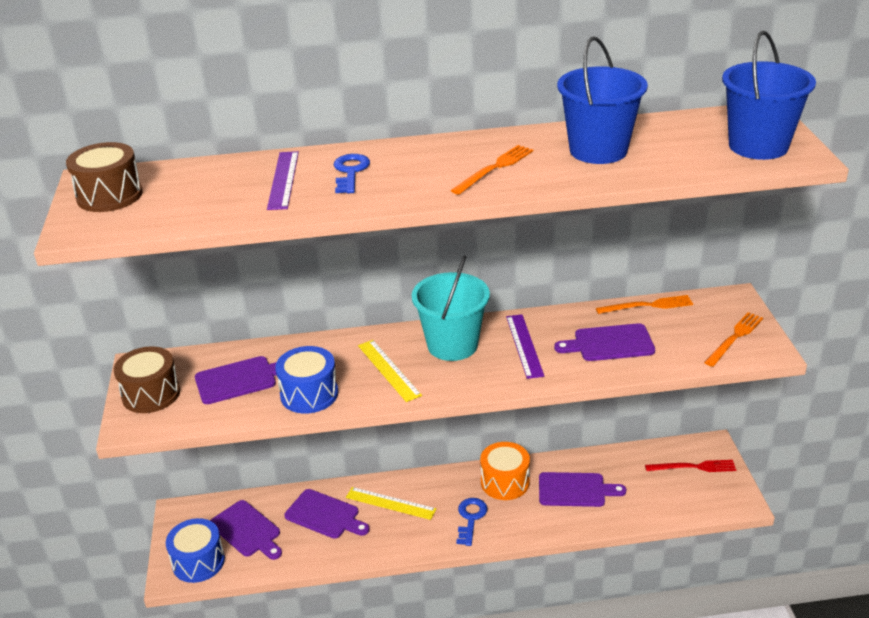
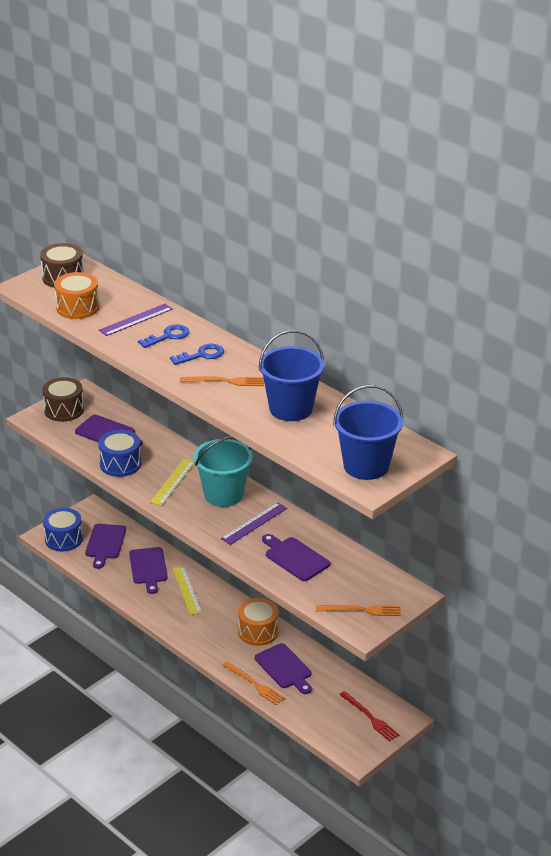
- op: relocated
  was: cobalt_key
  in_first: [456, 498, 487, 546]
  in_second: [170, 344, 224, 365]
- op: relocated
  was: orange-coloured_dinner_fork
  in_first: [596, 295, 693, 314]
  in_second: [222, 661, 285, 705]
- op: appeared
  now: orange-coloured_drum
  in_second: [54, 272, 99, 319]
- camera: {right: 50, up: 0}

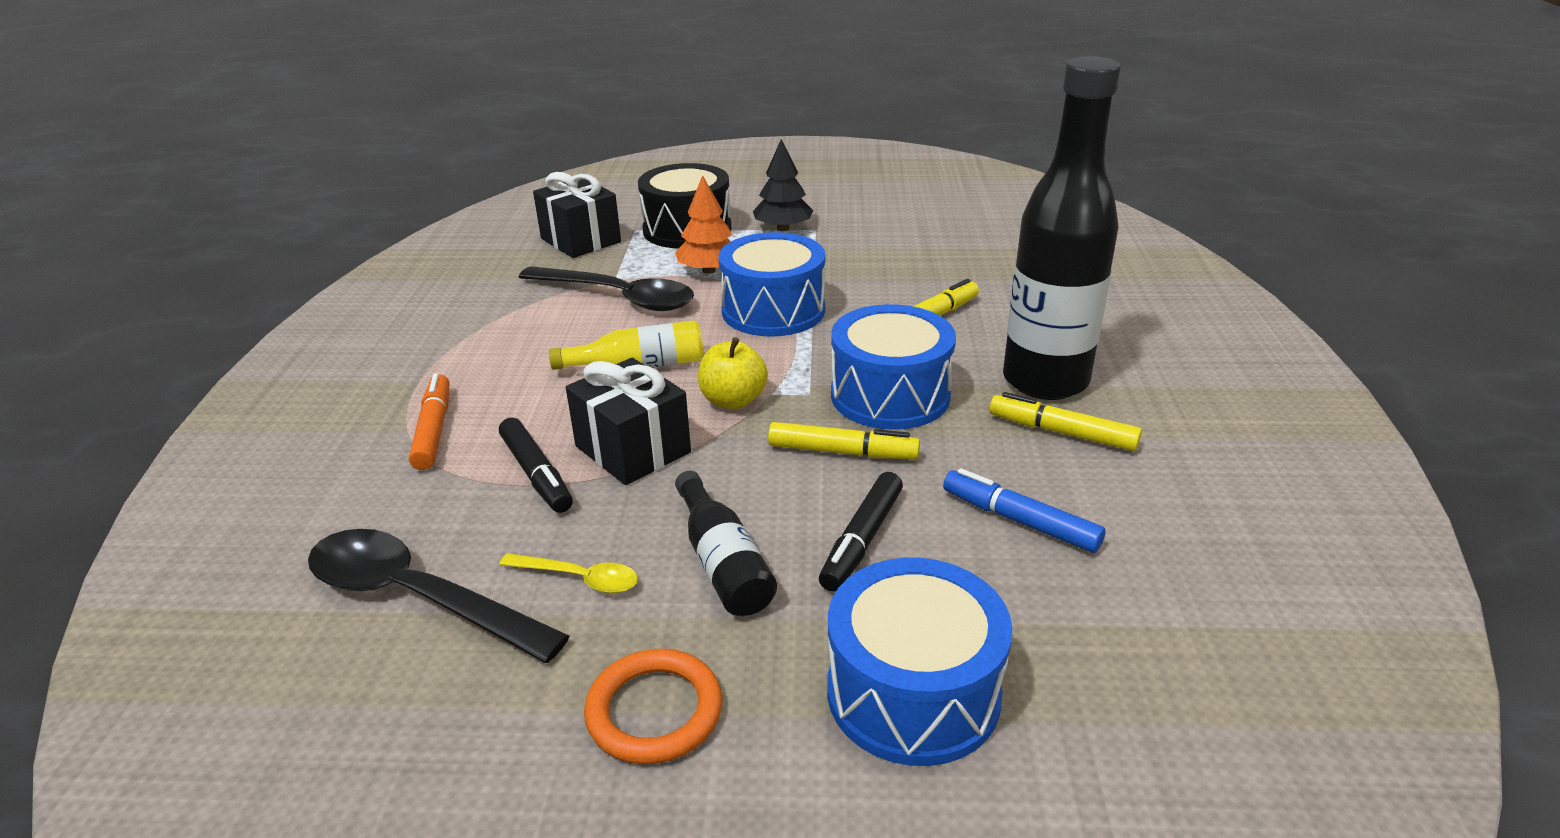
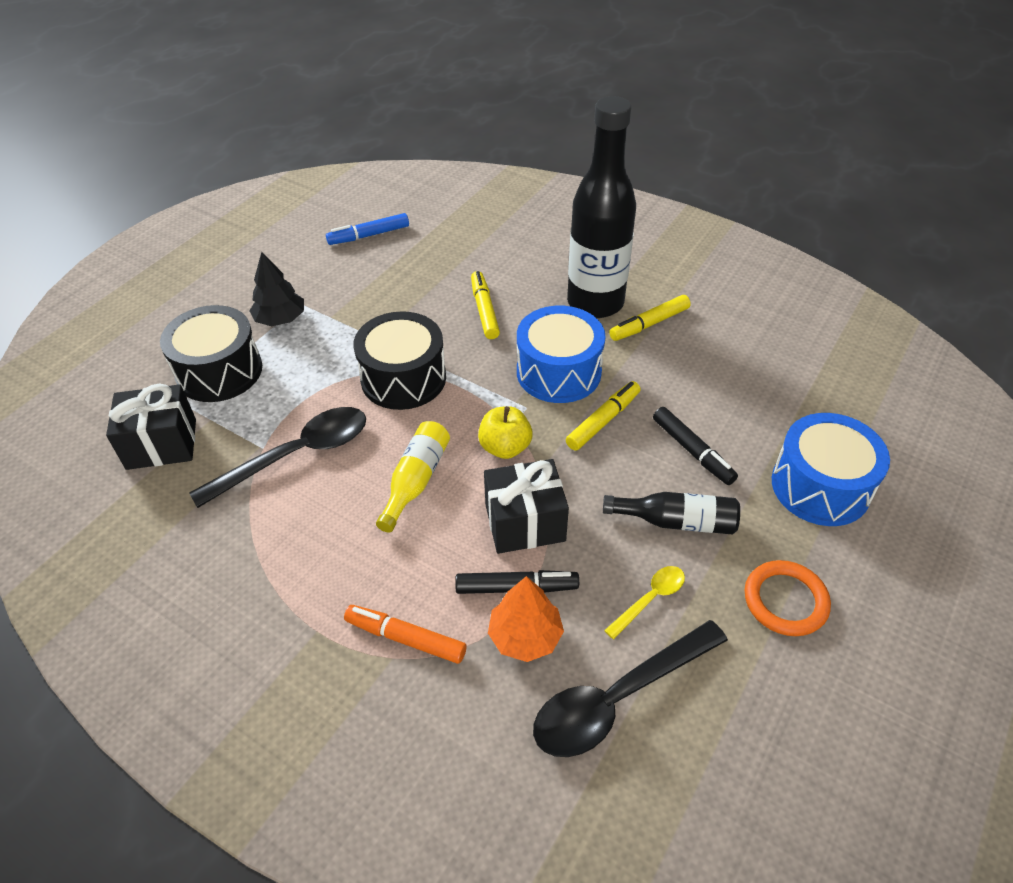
- op: relocated
  was: orange-coloured_toy_tree
  in_first: [675, 175, 732, 274]
  in_second: [488, 576, 564, 662]
- op: colour
  was: cobalt_drum
  now: black_drum
  in_first: [719, 232, 825, 337]
  in_second: [353, 311, 446, 410]
- op: relocated
  was: cobalt_marker_pen
  in_first: [943, 468, 1106, 553]
  in_second: [326, 213, 409, 245]
- camera: {right: -60, up: 15}

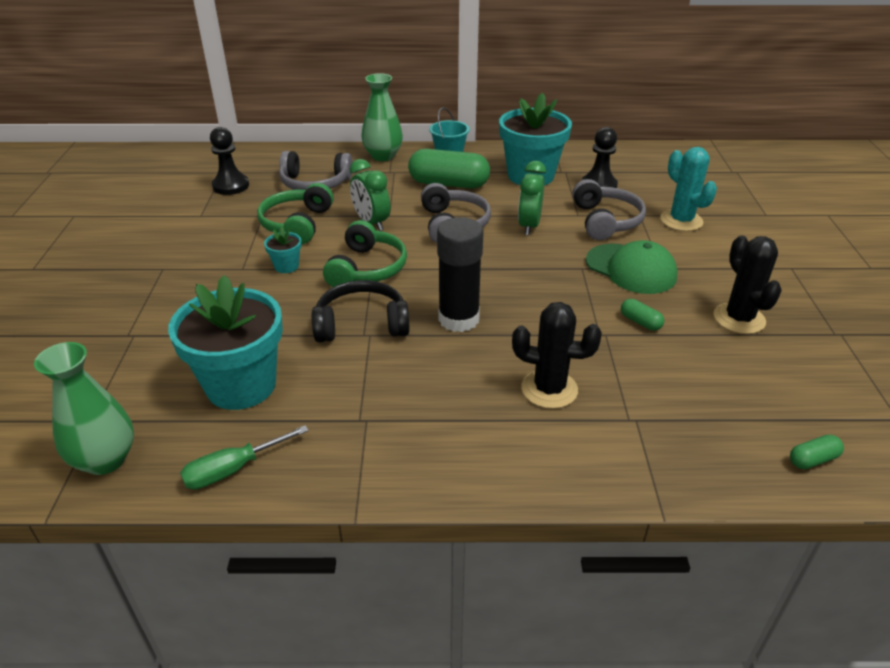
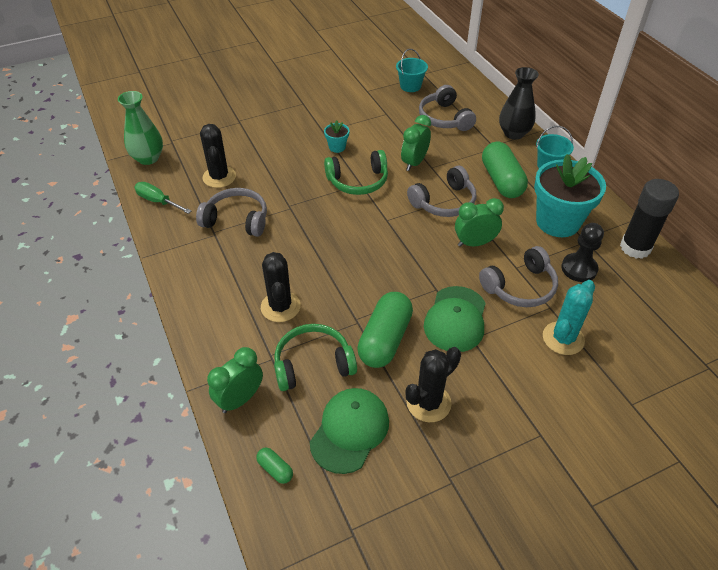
- op: exchanged
  was: turquoise_flower_pot
  now: black_cactus
  in_first: [168, 275, 283, 410]
  in_second: [200, 124, 236, 188]
- op: exchanged
  was: black_chess_pawn
  now: turquoise_sand_bucket
  in_first: [210, 127, 249, 195]
  in_second: [396, 49, 428, 92]
- op: relocated
  was: emerald_headphones
  in_first: [257, 183, 334, 244]
  in_second: [274, 324, 357, 391]
- op: missing
  was: black_headphones
  in_first: [312, 280, 410, 342]
- op: colour
  was: emerald_flower_vase
  now: black_flower_vase
  in_first: [361, 73, 403, 161]
  in_second: [499, 67, 539, 140]
- op: relocated
  was: black_stick_of_glue
  in_first: [437, 217, 484, 332]
  in_second: [620, 179, 679, 259]
- op: size
  was: emerald_capsule
  in_first: [621, 299, 664, 331]
  in_second: [357, 292, 413, 368]
  ratio: 2.28
- op: appeared
  now: ash-grey_headphones
  in_second: [196, 188, 267, 237]
- op: appeared
  now: emerald_bedside_clock
  in_second: [207, 347, 263, 413]
- op: appeared
  now: emerald_baseball_cap
  in_second: [310, 388, 389, 474]
- camera: {right: 65, up: 10}

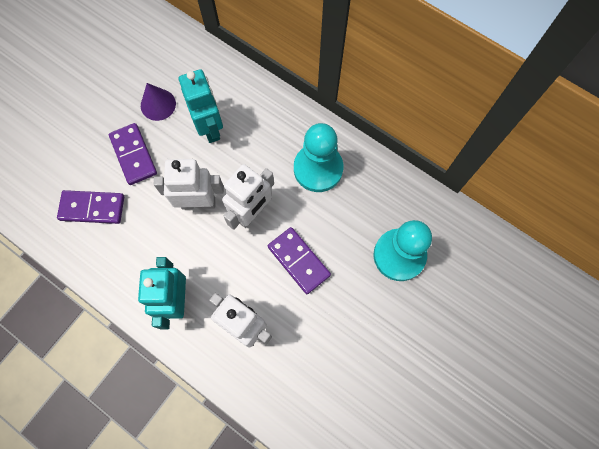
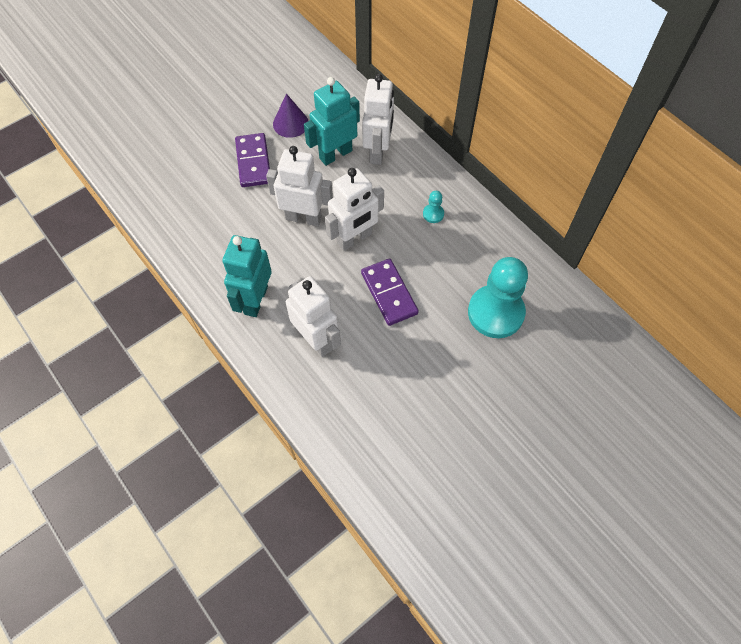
- op: missing
  was: violet_domino
  in_first: [57, 190, 124, 224]
- op: spun
  was: turquoise_robot
  in_first: [179, 69, 223, 143]
  in_second: [304, 77, 360, 166]
  clockwise: -120
- op: size
  was: turquoise_chess_pawn
  in_first: [294, 123, 344, 192]
  in_second: [423, 191, 444, 223]
  ratio: 0.41
- op: appeared
  now: snow-white_robot
  in_second: [362, 74, 394, 165]
- camera: {right: 15, up: -10}

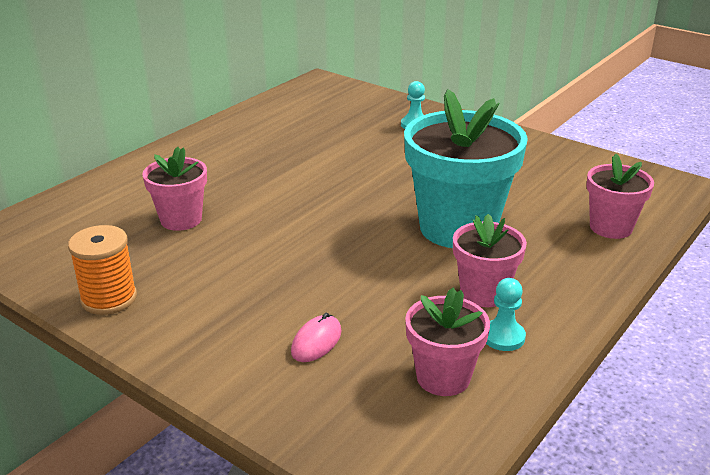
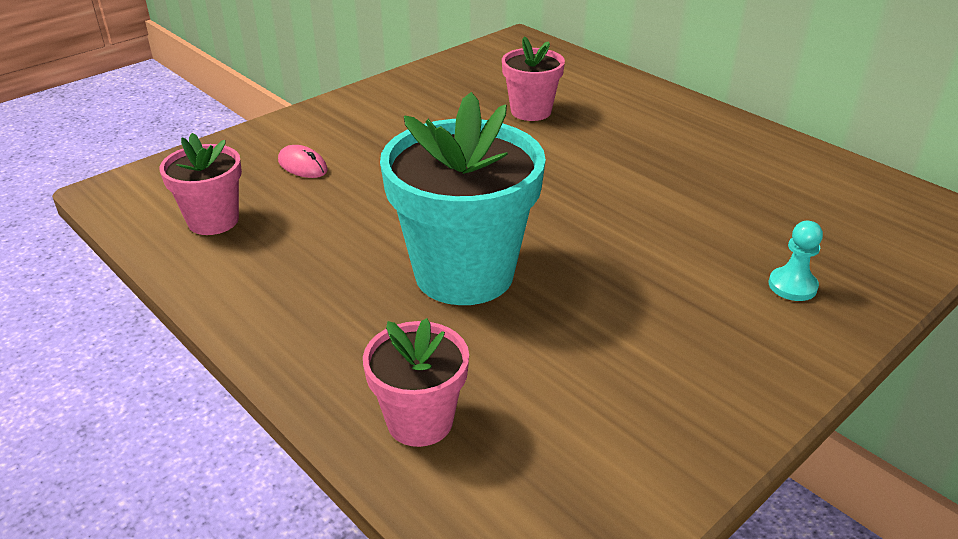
- op: missing
  was: orange-coloured_spool
  in_first: [68, 225, 137, 315]
- op: missing
  was: pink_flower_pot
  in_first: [453, 214, 527, 307]
- op: missing
  was: turquoise_chess_pawn
  in_first: [486, 278, 526, 351]
- camera: {right: 100, up: 5}

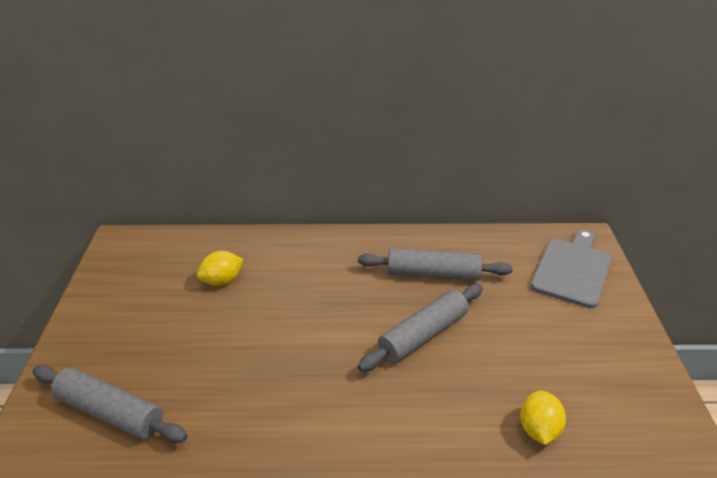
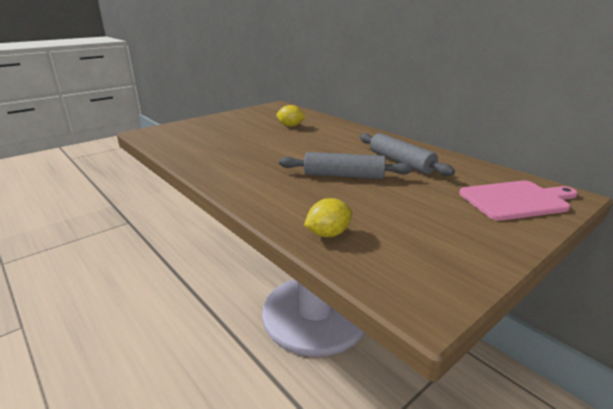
- op: missing
  was: ash-grey_dough_roller
  in_first: [33, 365, 187, 443]
- op: colour
  was: ash-grey_cutting_board
  now: pink_cutting_board
  in_first: [531, 229, 612, 308]
  in_second: [459, 180, 578, 221]
- camera: {right: 50, up: -10}

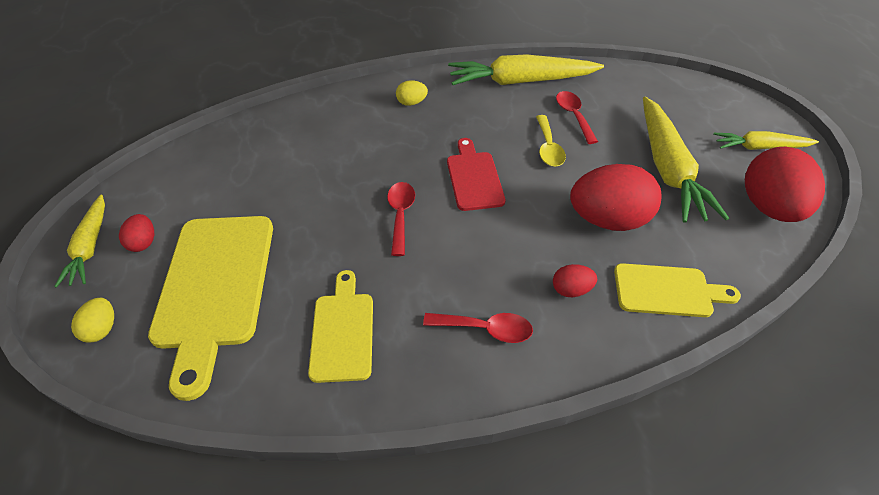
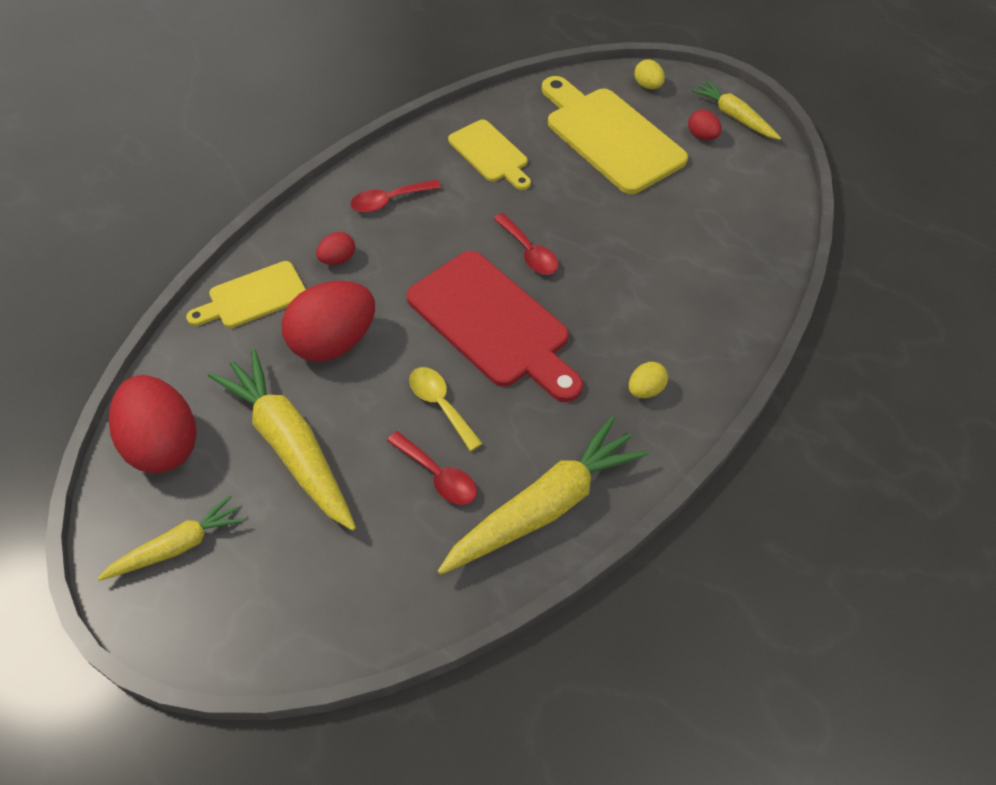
- op: size
  was: scarlet_cutting_board
  in_first: [447, 138, 506, 211]
  in_second: [407, 251, 583, 402]
  ratio: 1.73
- camera: {right: 145, up: 5}

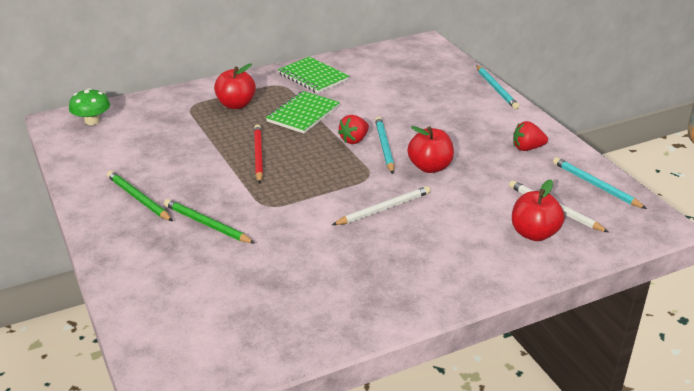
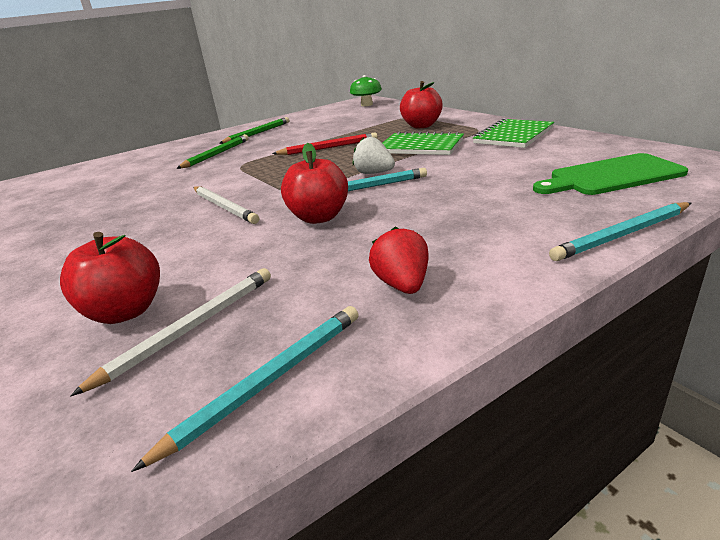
- op: colour
  was: scarlet_strawberry
  now: snow-white_strawberry
  in_first: [338, 115, 369, 144]
  in_second: [353, 137, 395, 174]
- op: appeared
  now: emerald_cutting_board
  in_second: [533, 153, 688, 195]
- camera: {right: 85, up: -5}

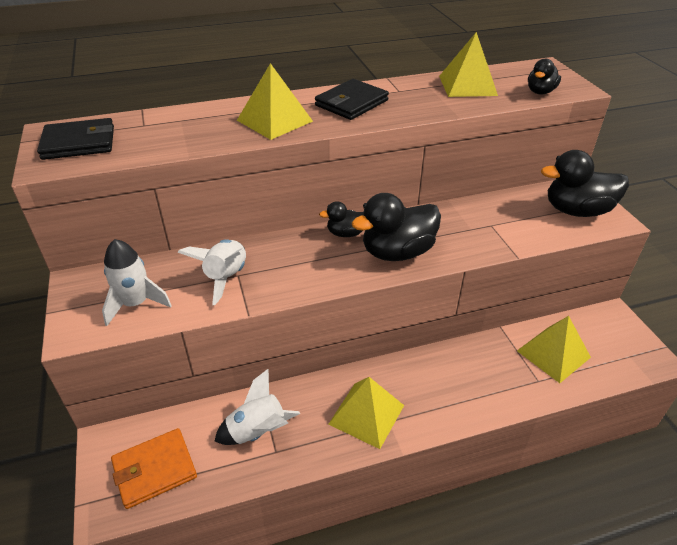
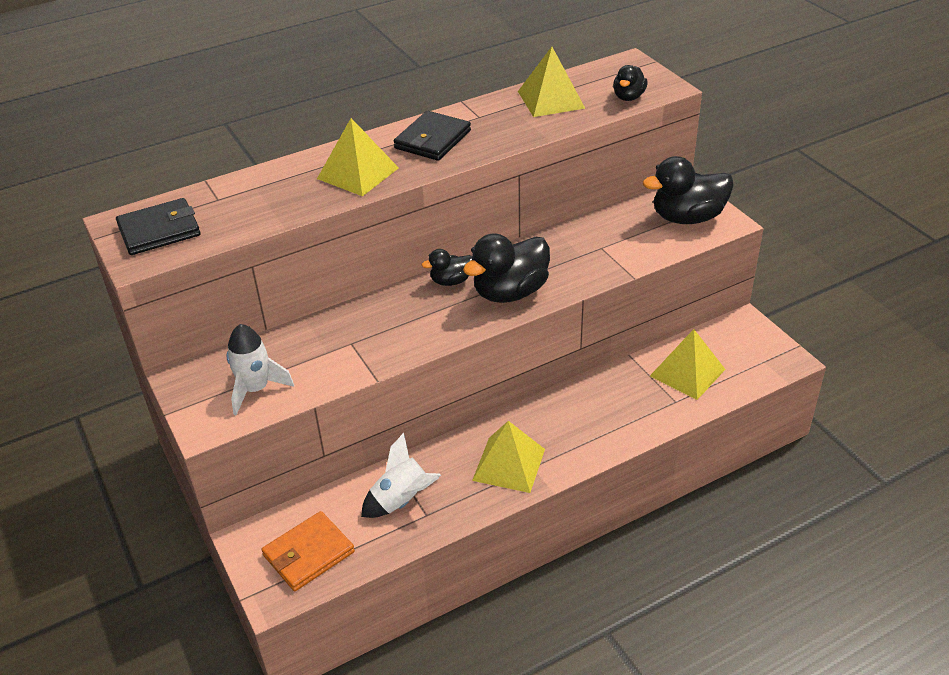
- op: missing
  was: snow-white_rocket
  in_first: [178, 239, 246, 305]
- camera: {right: -10, up: 0}

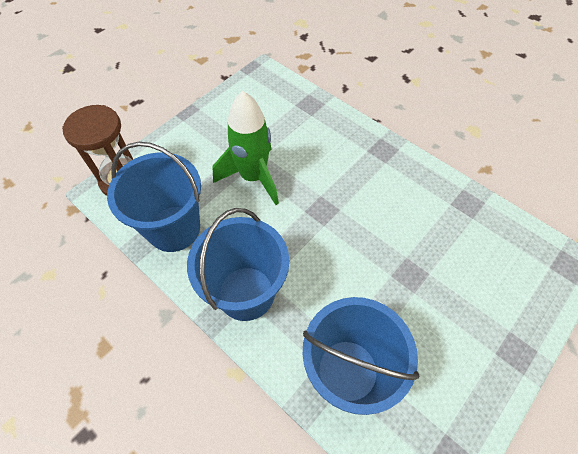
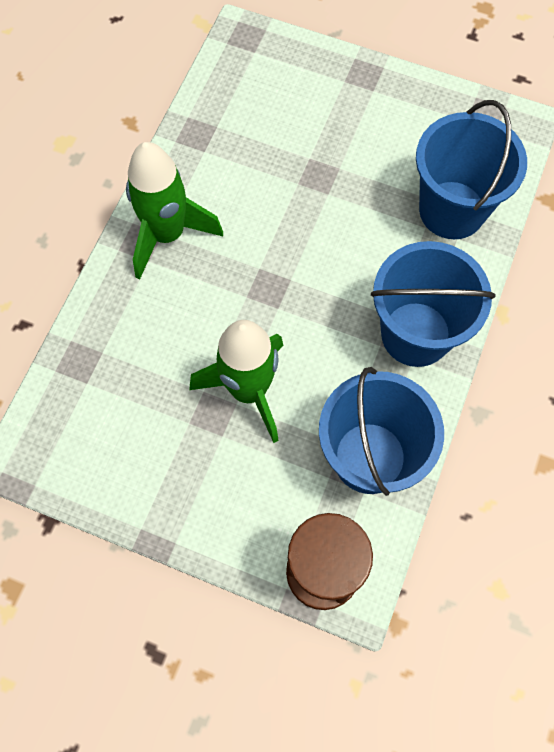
- op: appeared
  now: emerald_rocket
  in_second: [126, 142, 223, 279]
- camera: {right: -110, up: 10}

